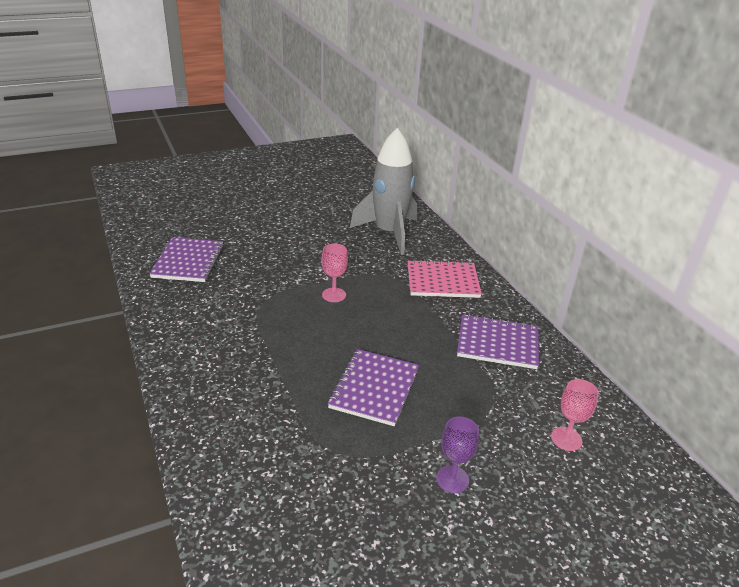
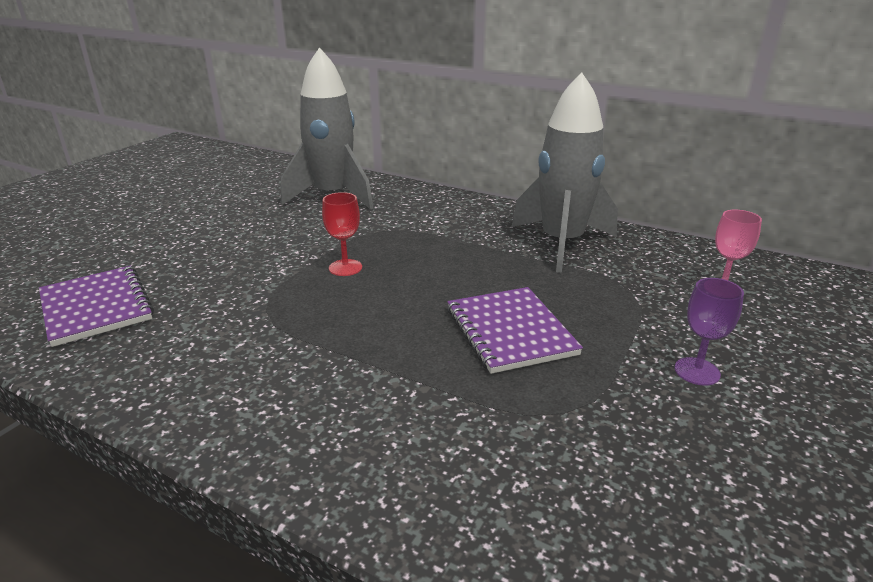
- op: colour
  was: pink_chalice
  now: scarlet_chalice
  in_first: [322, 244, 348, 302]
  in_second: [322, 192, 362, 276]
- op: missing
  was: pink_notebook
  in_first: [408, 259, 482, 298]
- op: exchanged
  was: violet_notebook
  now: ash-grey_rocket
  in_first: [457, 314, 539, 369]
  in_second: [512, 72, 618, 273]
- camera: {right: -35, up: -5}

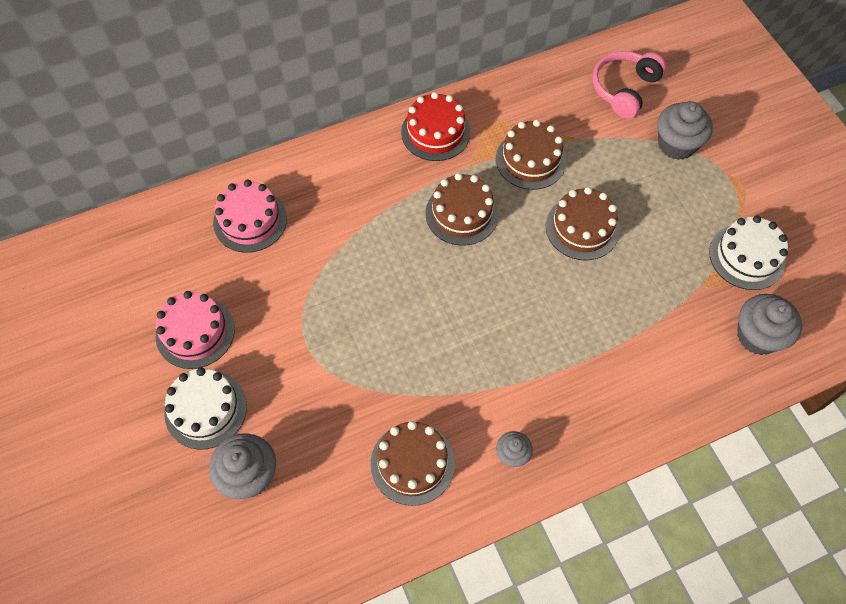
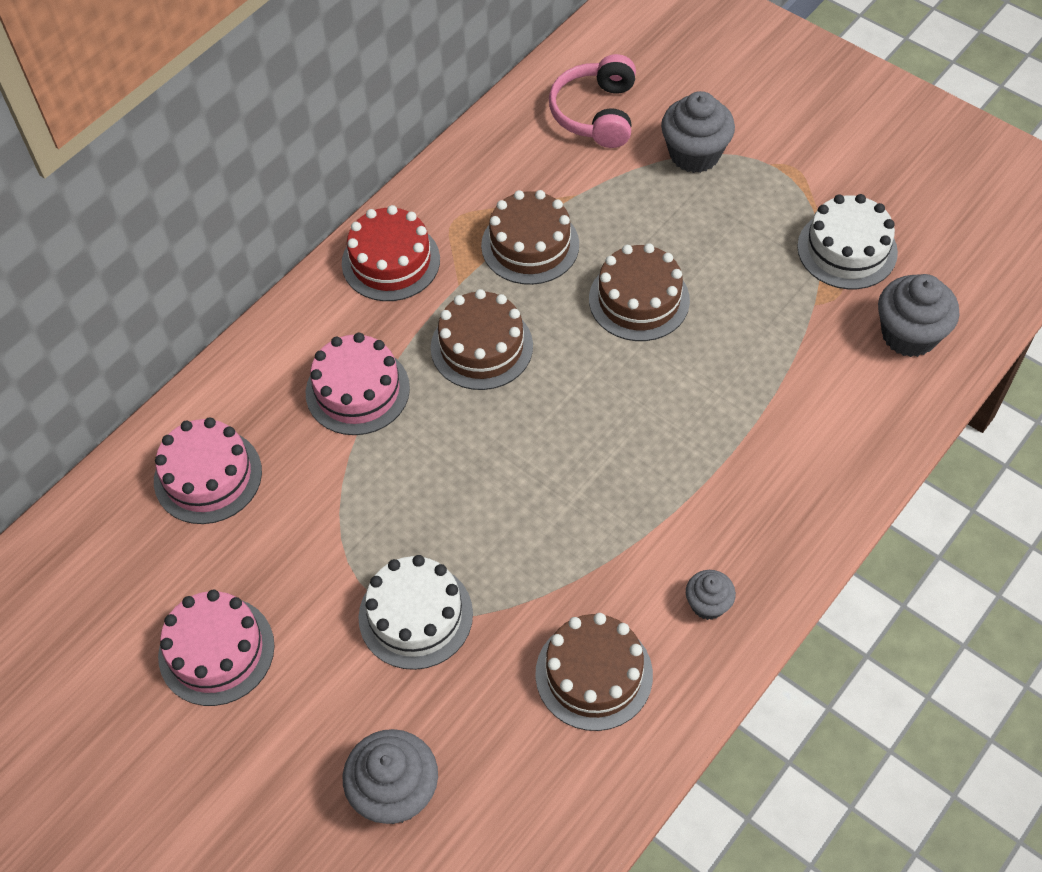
- op: relocated
  was: snow-white_gateau
  in_first: [164, 367, 247, 450]
  in_second: [358, 555, 473, 670]
- op: appeared
  now: pink_gateau
  in_second: [306, 333, 410, 435]
- camera: {right: -25, up: -5}

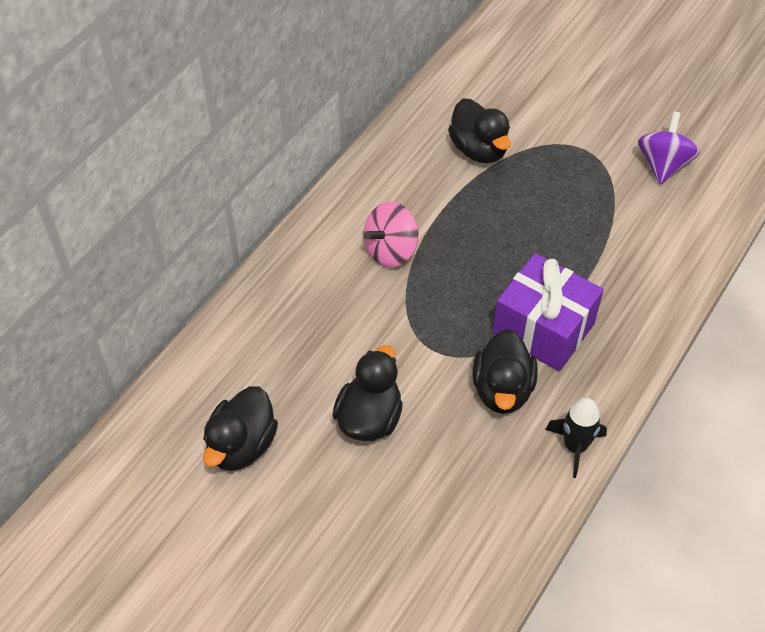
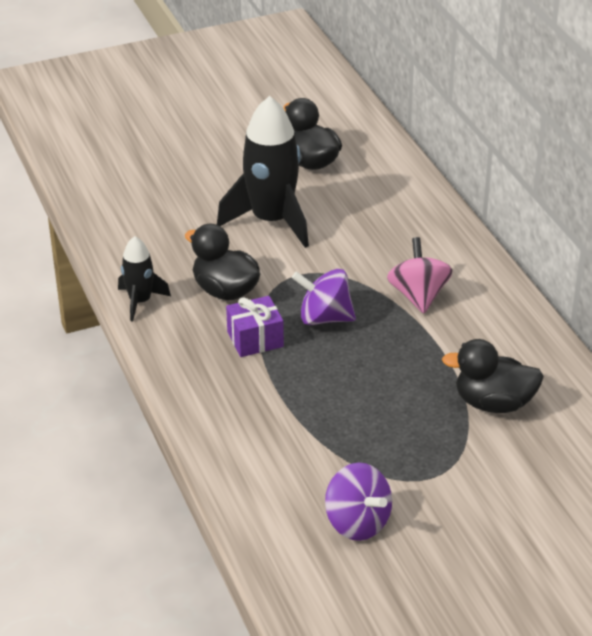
- op: exchanged
  was: black_rubber_duck
  now: black_rocket
  in_first: [333, 345, 403, 441]
  in_second: [217, 96, 309, 248]
- op: size
  was: violet_gift
  in_first: [492, 253, 604, 371]
  in_second: [226, 296, 284, 357]
  ratio: 0.59
- op: appeared
  now: violet_toy_top
  in_second: [292, 269, 356, 325]
- camera: {right: 125, up: -15}

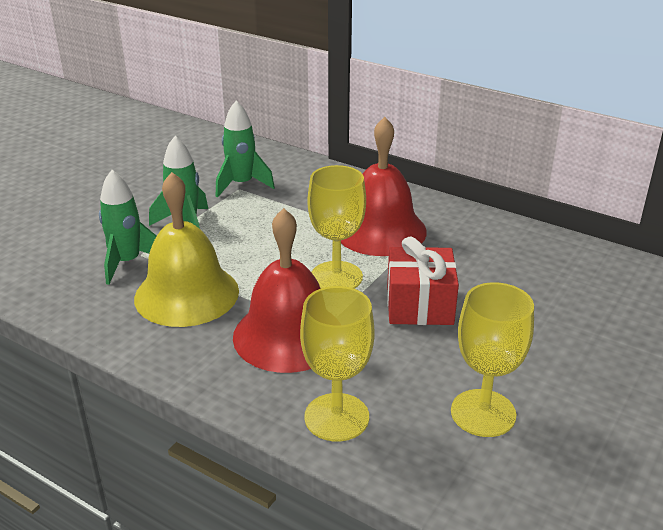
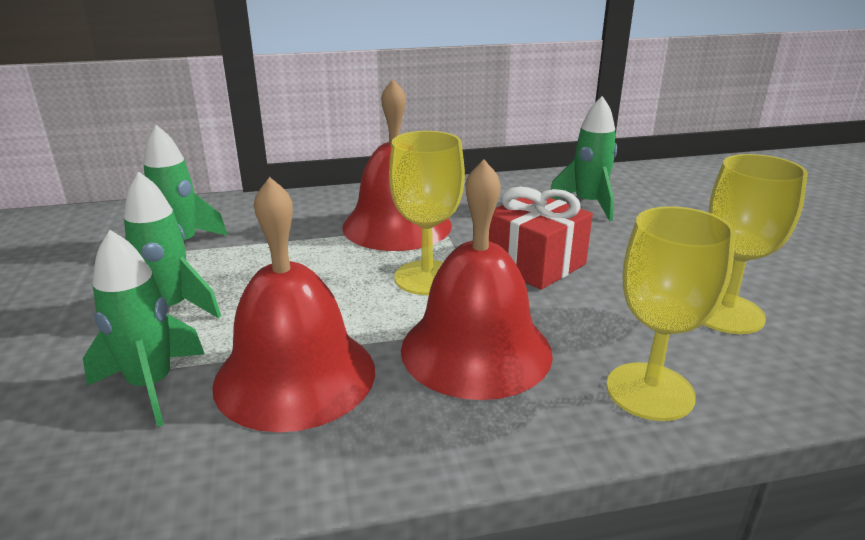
- op: colour
  was: golden_bell
  now: scarlet_bell
  in_first: [134, 172, 239, 327]
  in_second: [212, 177, 375, 432]
- op: appeared
  now: emerald_rocket
  in_second: [550, 96, 617, 221]
- camera: {right: -45, up: -5}

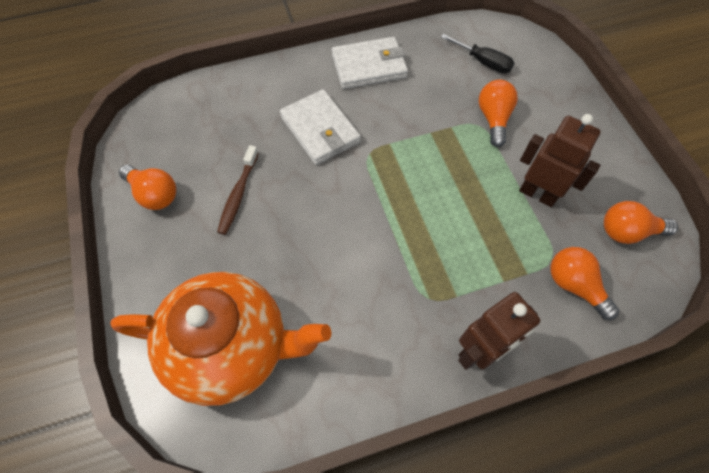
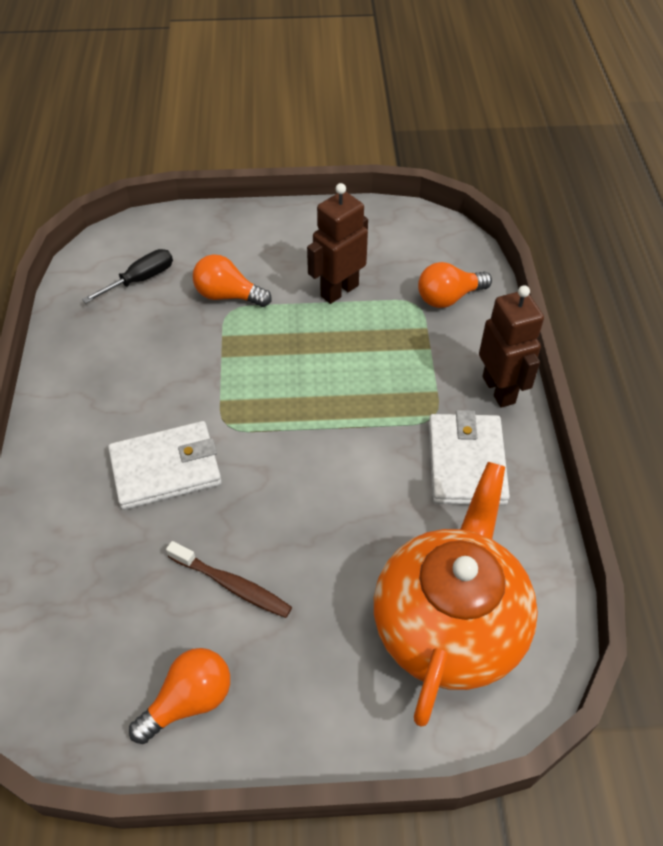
- op: relocated
  was: snow-white_billfold
  in_first: [332, 37, 408, 89]
  in_second: [429, 410, 510, 505]
- op: missing
  was: orange-coloured_light_bulb
  in_first: [604, 201, 678, 244]
- camera: {right: -75, up: -10}

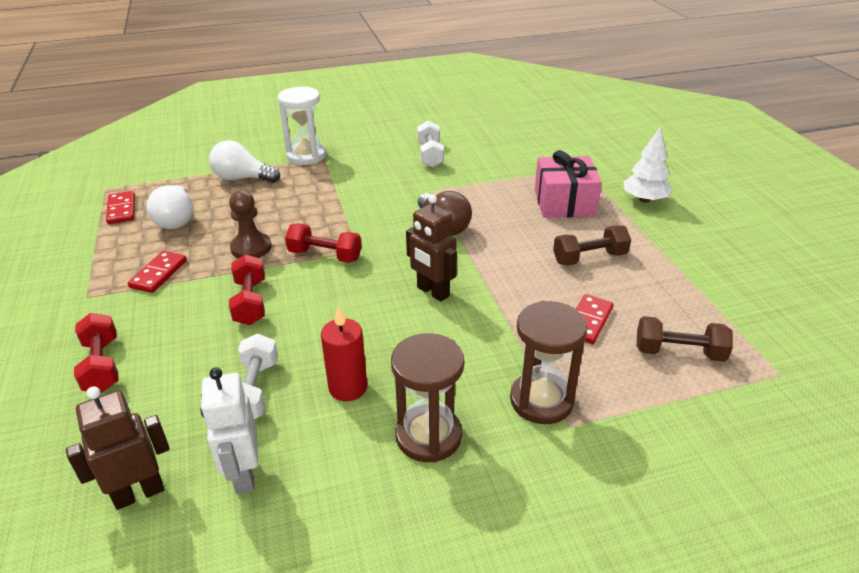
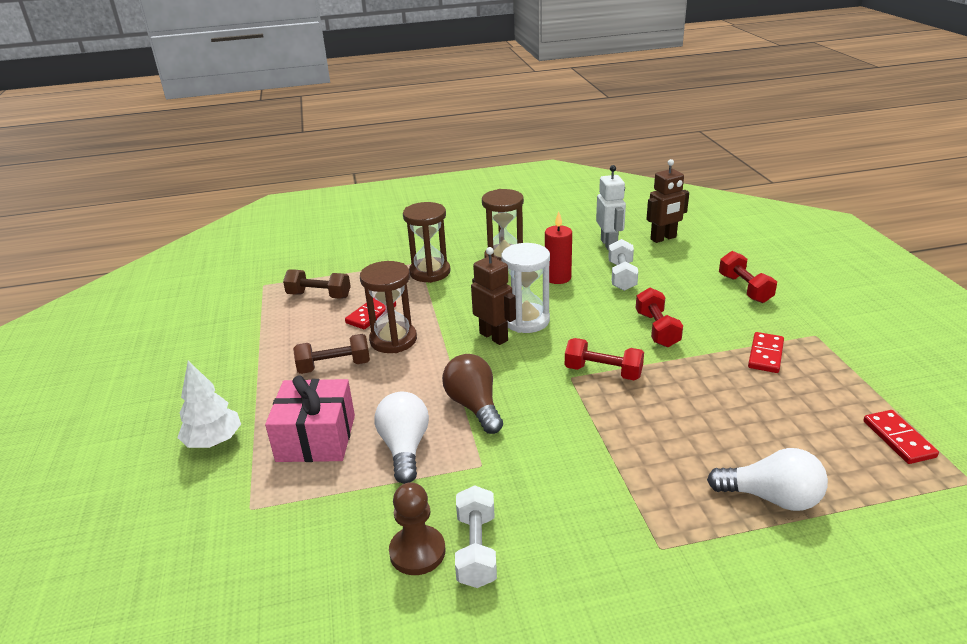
- op: relocated
  was: snow-white_light_bulb
  in_first: [146, 185, 193, 229]
  in_second: [375, 392, 429, 484]
- op: relocated
  was: dark_brown_chess_pawn
  in_first: [229, 190, 272, 259]
  in_second: [389, 482, 445, 575]
- op: relocated
  was: snow-white_sand_timer
  in_first: [278, 87, 326, 165]
  in_second: [501, 243, 550, 333]
- op: appeared
  now: dark_brown_sand_timer
  in_second: [360, 261, 417, 353]
- camera: {right: -175, up: -5}

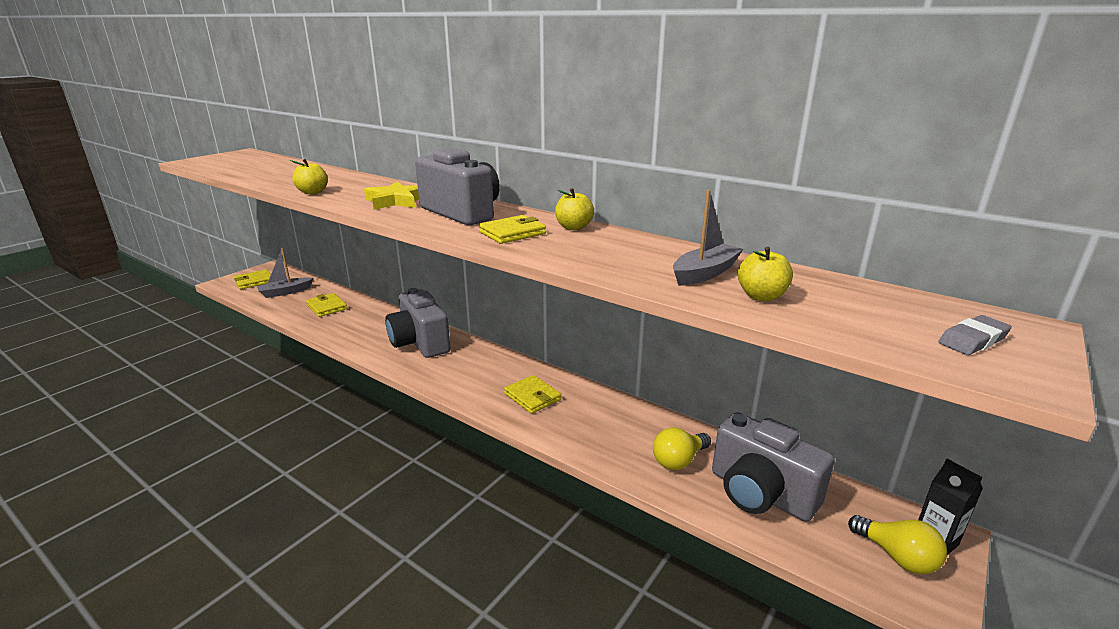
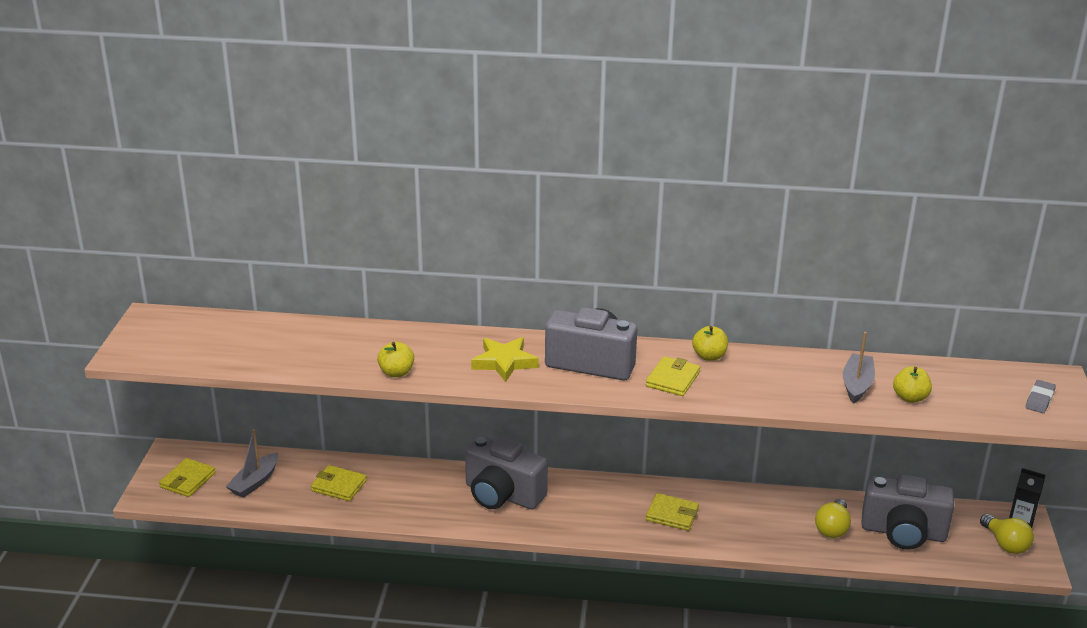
- op: spun
  was: golden_light_bulb
  in_first: [848, 515, 947, 574]
  in_second: [980, 514, 1034, 554]
  clockwise: 45
- camera: {right: -30, up: 5}

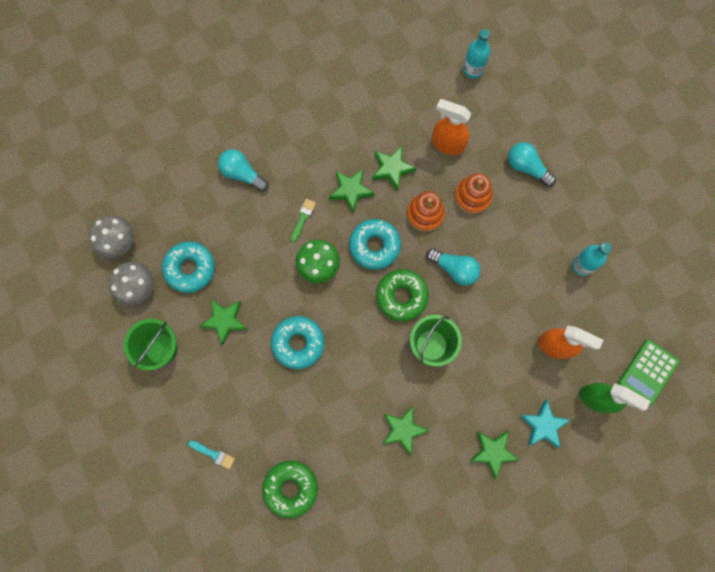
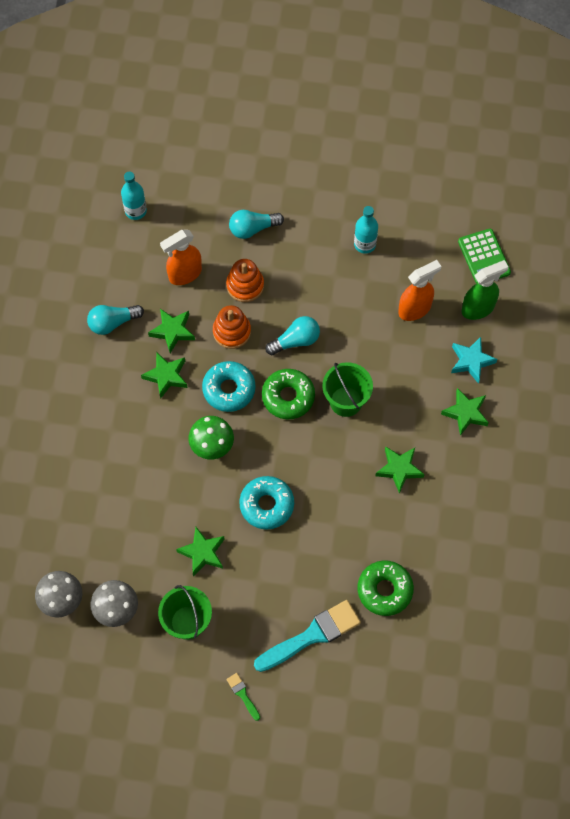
- op: missing
  was: turquoise_glazed_donut
  in_first: [162, 241, 215, 293]
- op: size
  was: turquoise_paintbrush
  in_first: [188, 441, 235, 469]
  in_second: [254, 600, 361, 672]
  ratio: 2.24
- op: relocated
  was: turquoise_light_bulb
  in_first: [218, 149, 269, 192]
  in_second: [87, 305, 144, 335]
- op: relocated
  was: emerald_paintbrush
  in_first: [291, 199, 316, 242]
  in_second: [226, 673, 260, 721]
- camera: {right: -55, up: -10}

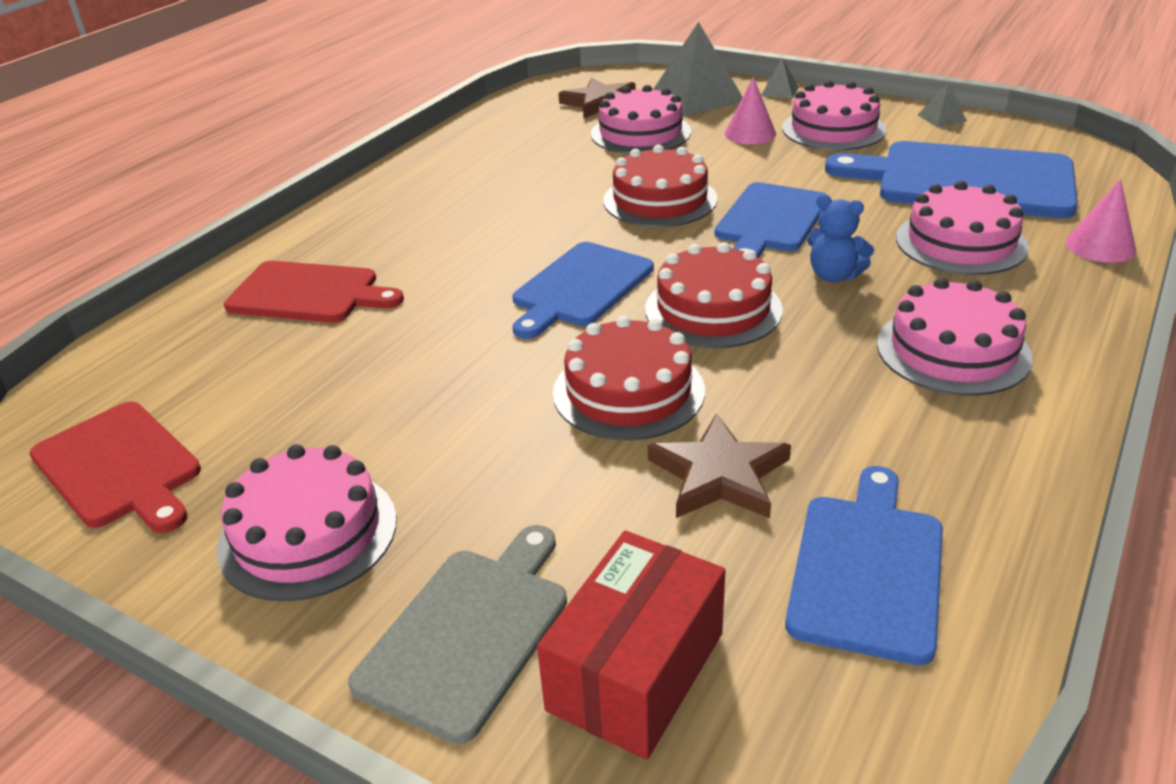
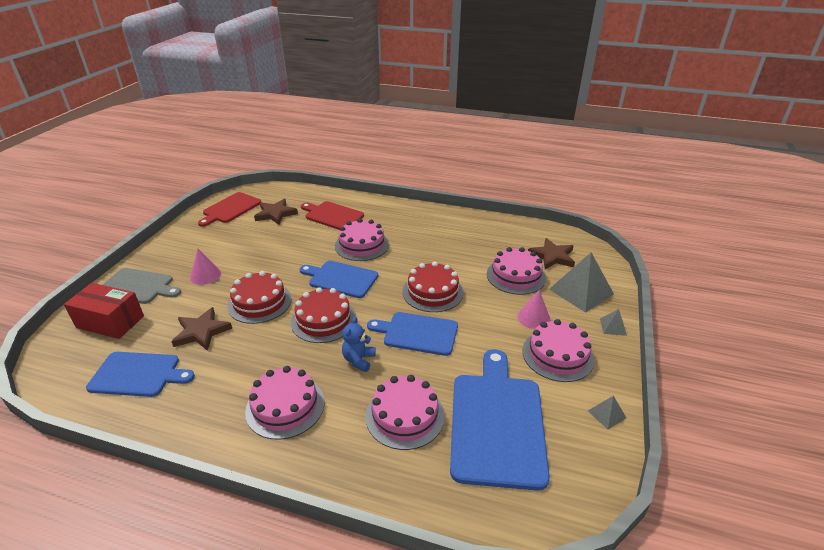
- op: relocated
  was: pink_gateau
  in_first: [217, 444, 397, 601]
  in_second: [335, 218, 389, 261]
- op: spun
  was: scarlet_cutting_board
  in_first: [224, 261, 404, 323]
  in_second: [301, 201, 364, 230]
  clockwise: 120
- op: relocated
  was: pink_solid_cone
  in_first: [1066, 179, 1136, 263]
  in_second: [190, 248, 221, 285]
- op: appeared
  now: dark_brown_five-pointed_star
  in_second: [254, 199, 298, 225]
- camera: {right: 75, up: 0}

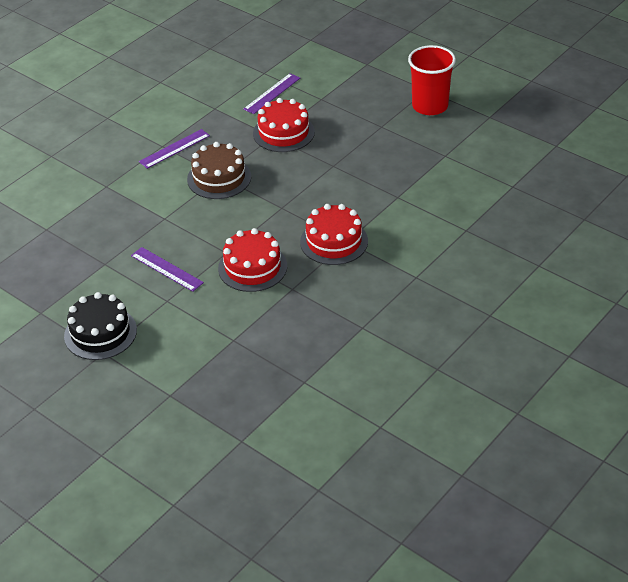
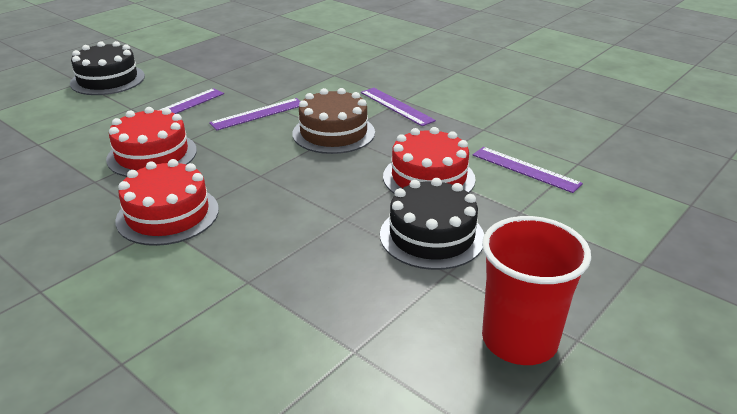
- op: appeared
  now: violet_ruler
  in_second: [209, 98, 301, 130]
- op: appeared
  now: black_gateau
  in_second: [380, 178, 484, 270]
- camera: {right: 90, up: -10}

